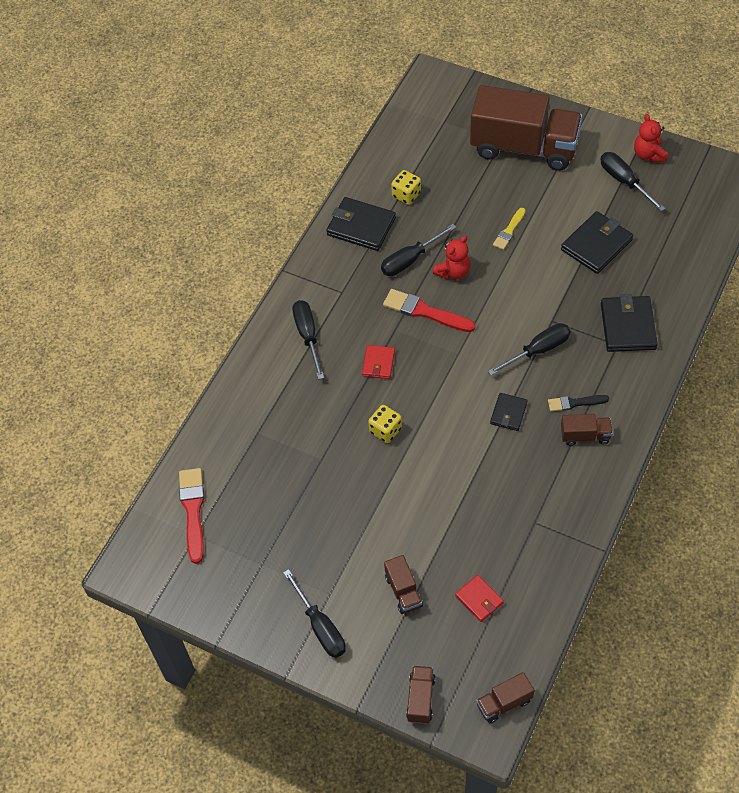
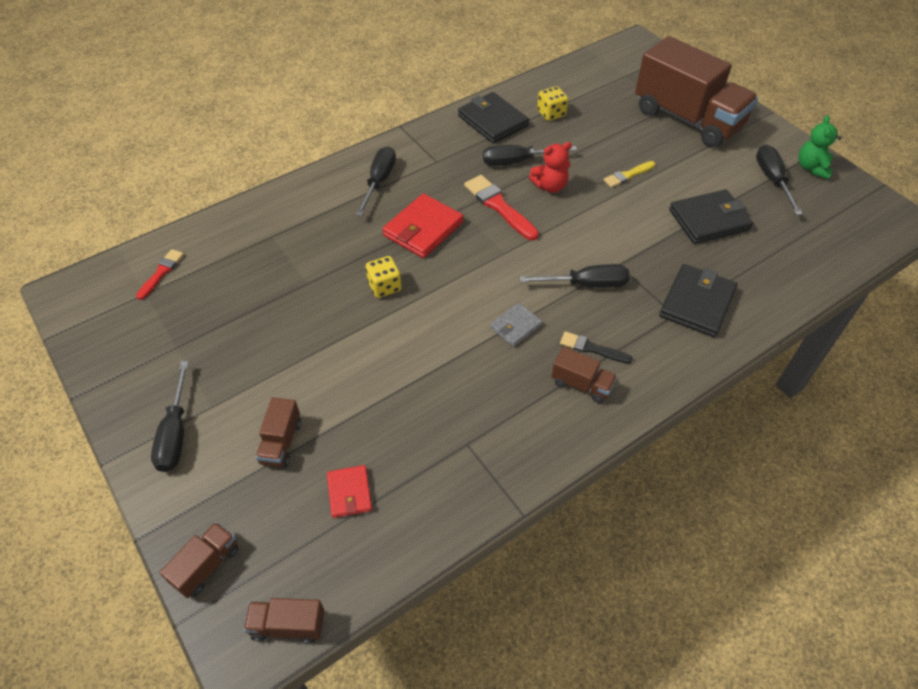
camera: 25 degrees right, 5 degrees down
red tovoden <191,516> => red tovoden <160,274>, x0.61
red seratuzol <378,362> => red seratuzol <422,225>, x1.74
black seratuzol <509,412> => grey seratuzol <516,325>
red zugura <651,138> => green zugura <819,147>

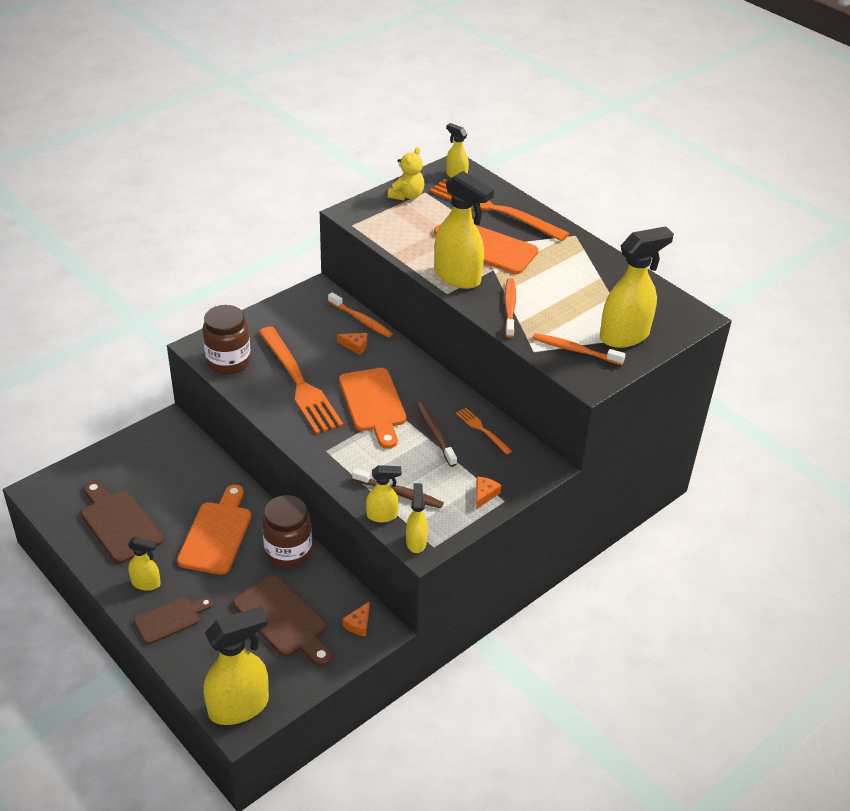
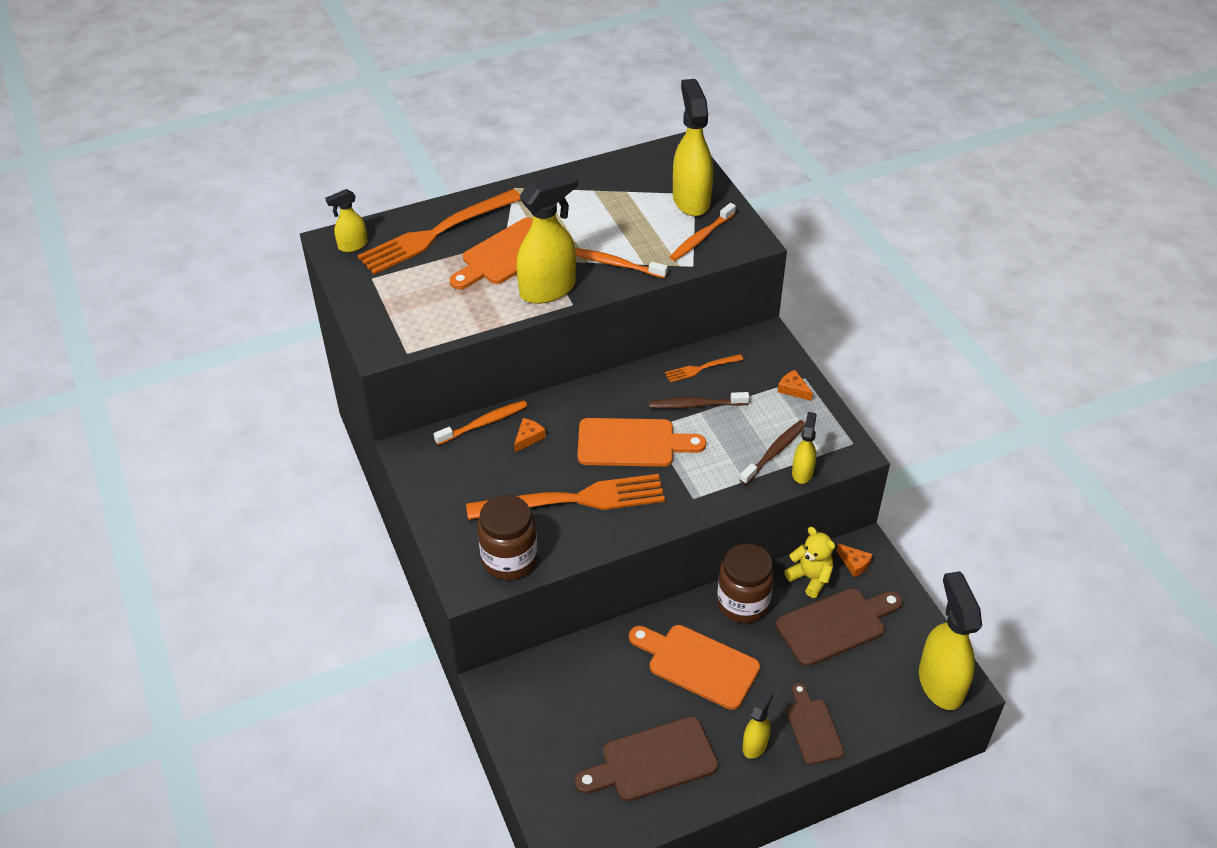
camera: 70 degrees left, 5 degrees up
yellow zugura <406,173> => yellow zugura <809,562>, move
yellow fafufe <417,518> => nothing

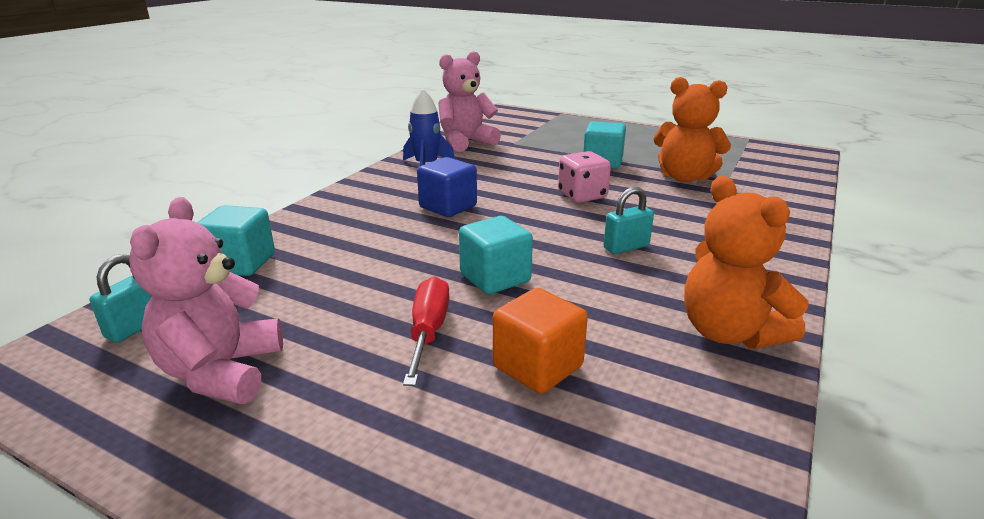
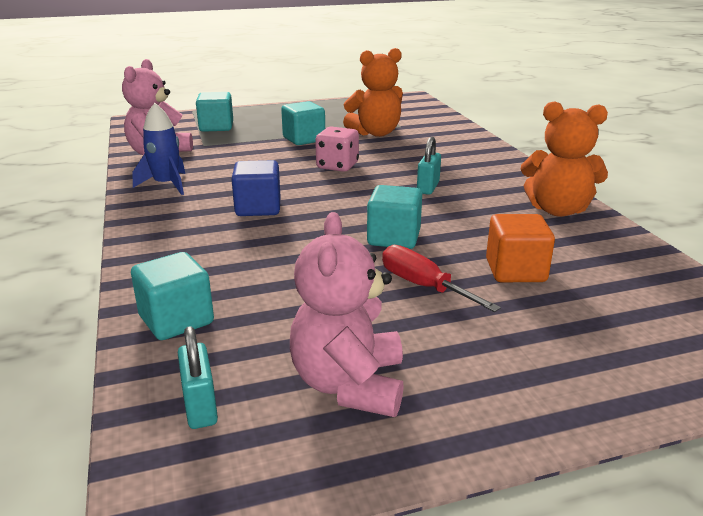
camera: 45 degrees left, 0 degrees up
nothing => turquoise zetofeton <214,112>
pink zugura <206,300> => pink zugura <347,314>, 45 degrees clockwise

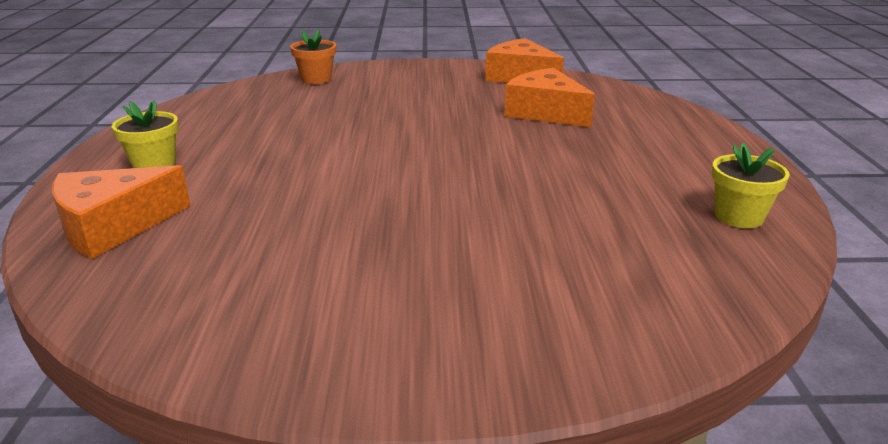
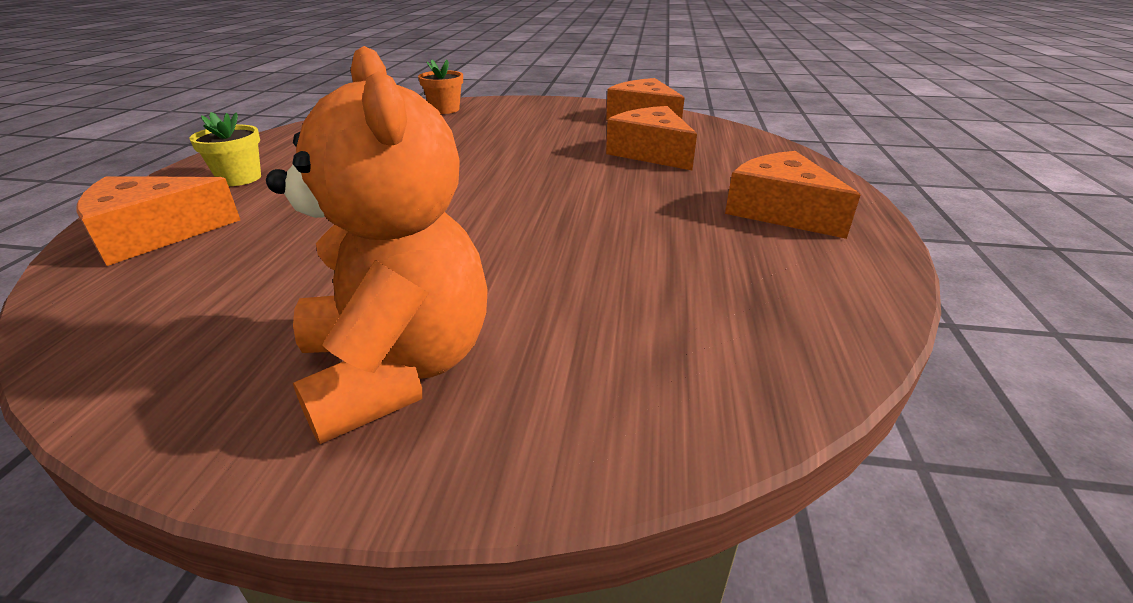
camera: 10 degrees right, 5 degrees up
nothing => orange zugura <377,245>
nothing => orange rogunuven <792,195>
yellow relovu <751,185> => nothing

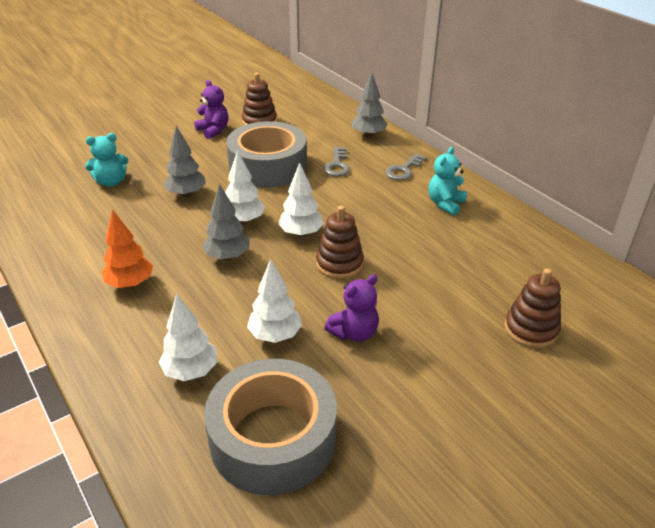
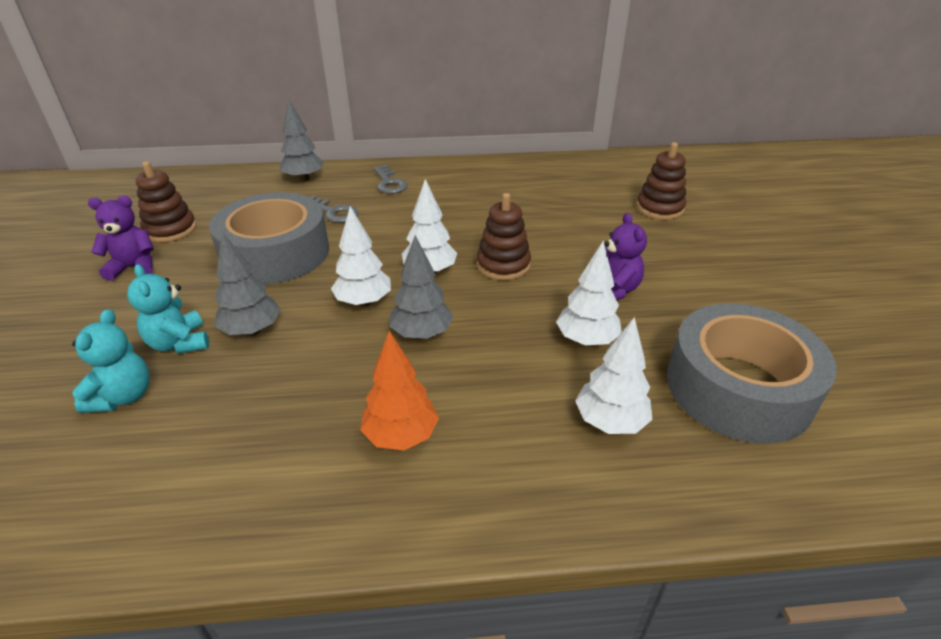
camera: 60 degrees left, 0 degrees up
turquoise zugura <447,181> => turquoise zugura <168,309>, move

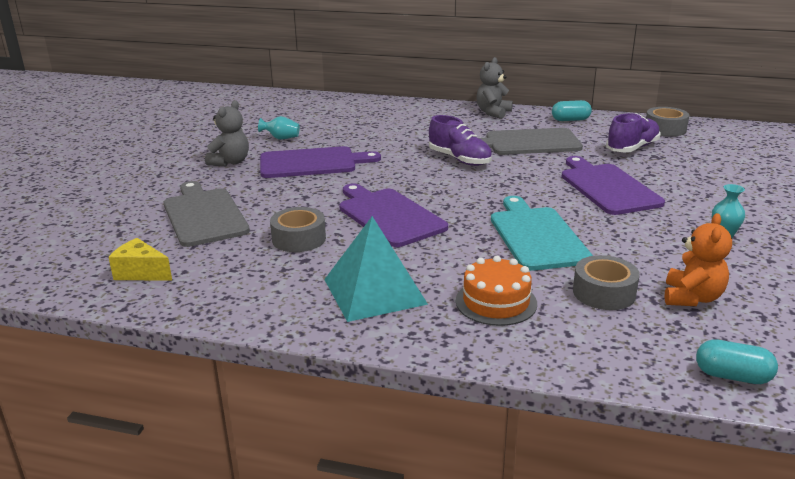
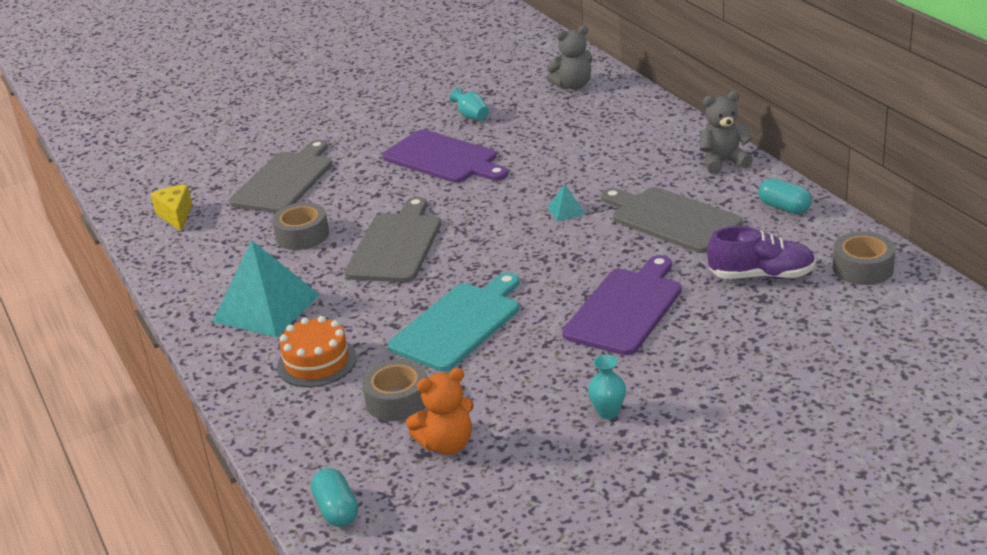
camera: 50 degrees right, 5 degrees up
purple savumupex <393,215> => grey savumupex <393,239>
grey zugura <227,133> => grey zugura <569,57>, move
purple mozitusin <460,140> => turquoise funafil <566,202>

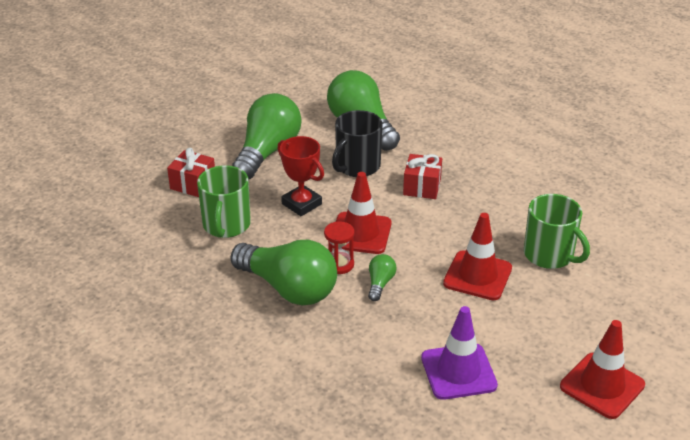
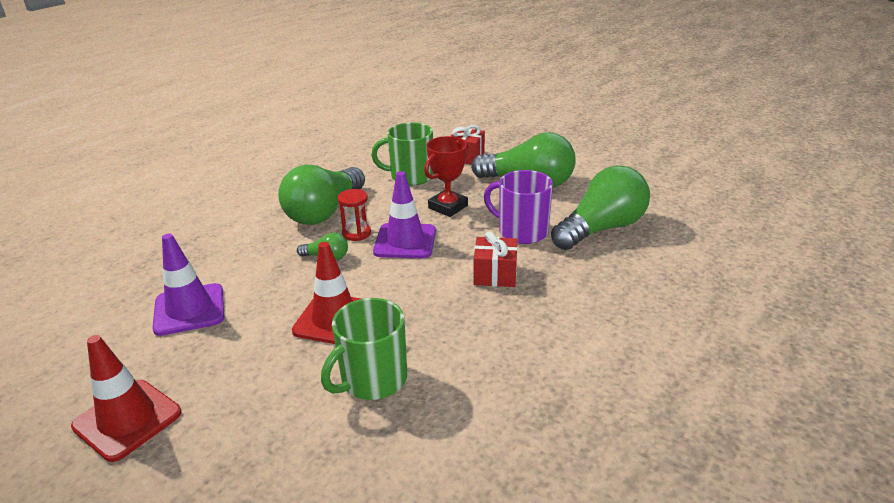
camera: 85 degrees right, 5 degrees down
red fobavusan <362,213> => purple fobavusan <404,214>
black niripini <357,143> => purple niripini <518,207>

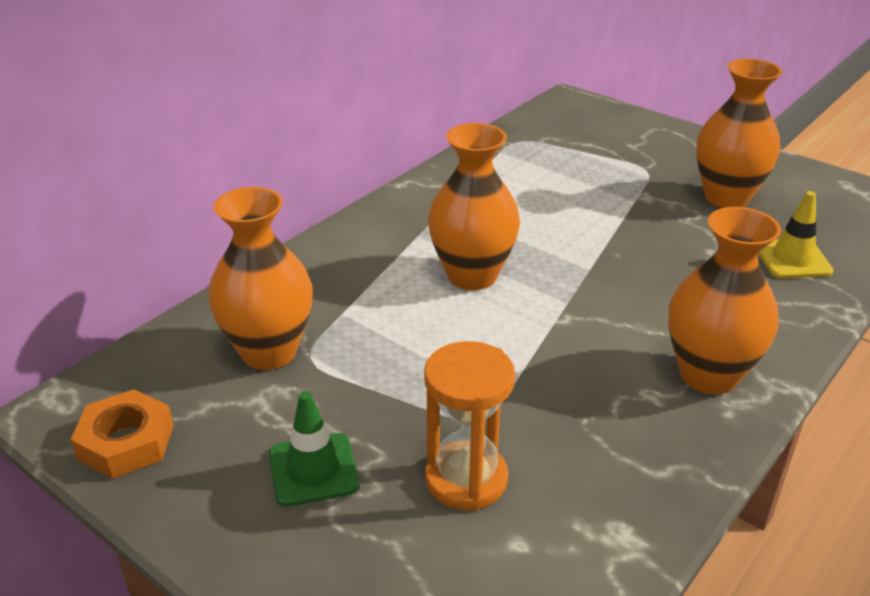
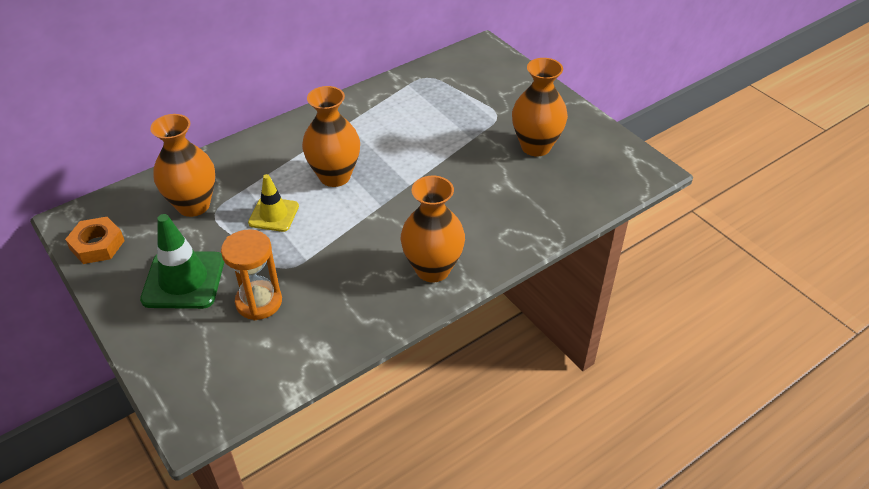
camera: 15 degrees right, 10 degrees up
green fobavusan <314,449> => green fobavusan <182,261>, x1.58
yellow fobavusan <796,234> => yellow fobavusan <273,203>, move

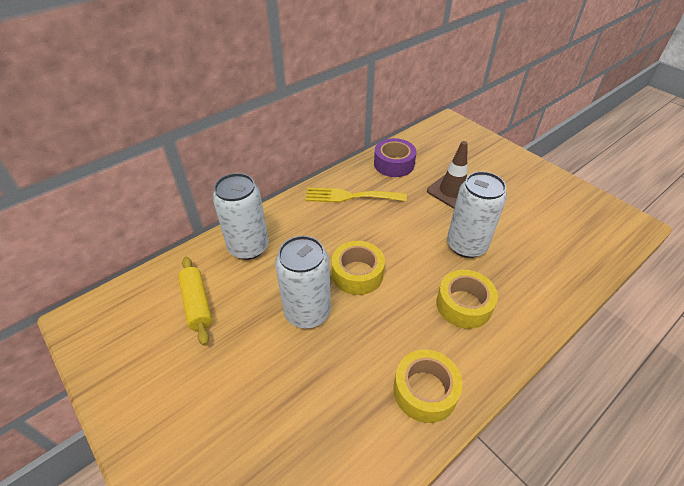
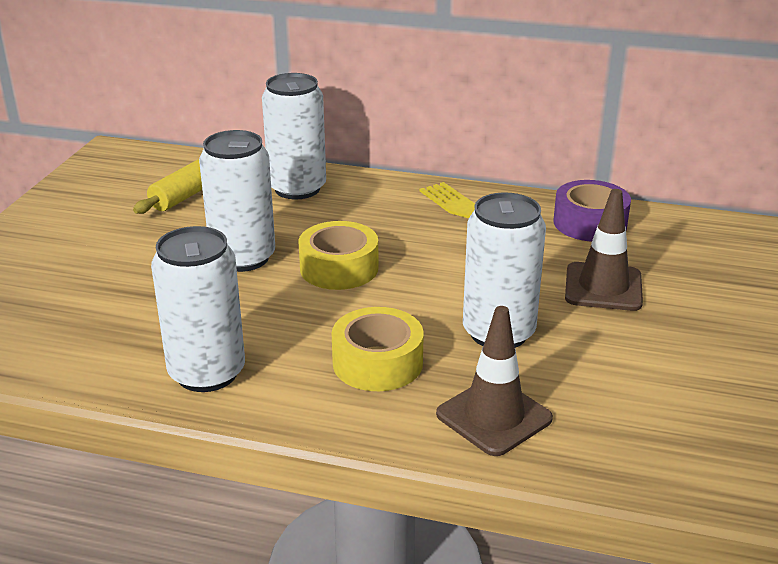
camera: 55 degrees right, 15 degrees down
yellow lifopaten <428,386> => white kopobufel <198,309>
nothing => brown fobavusan <494,381>

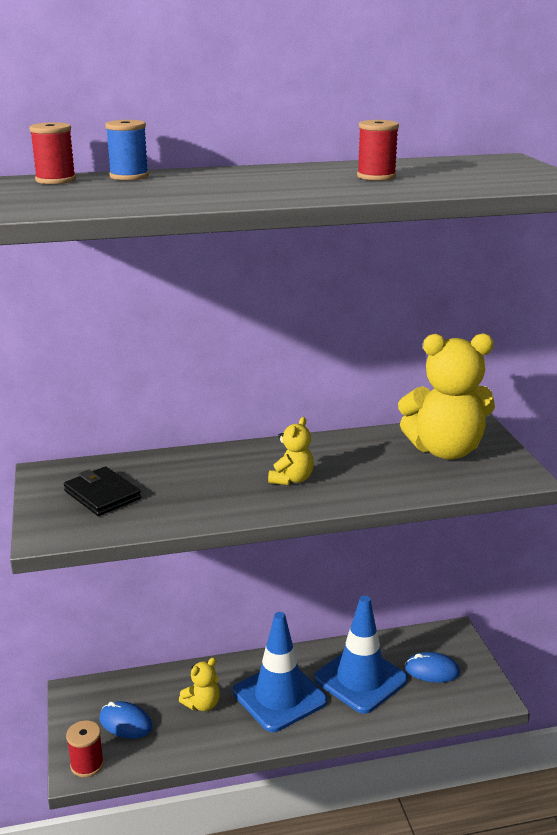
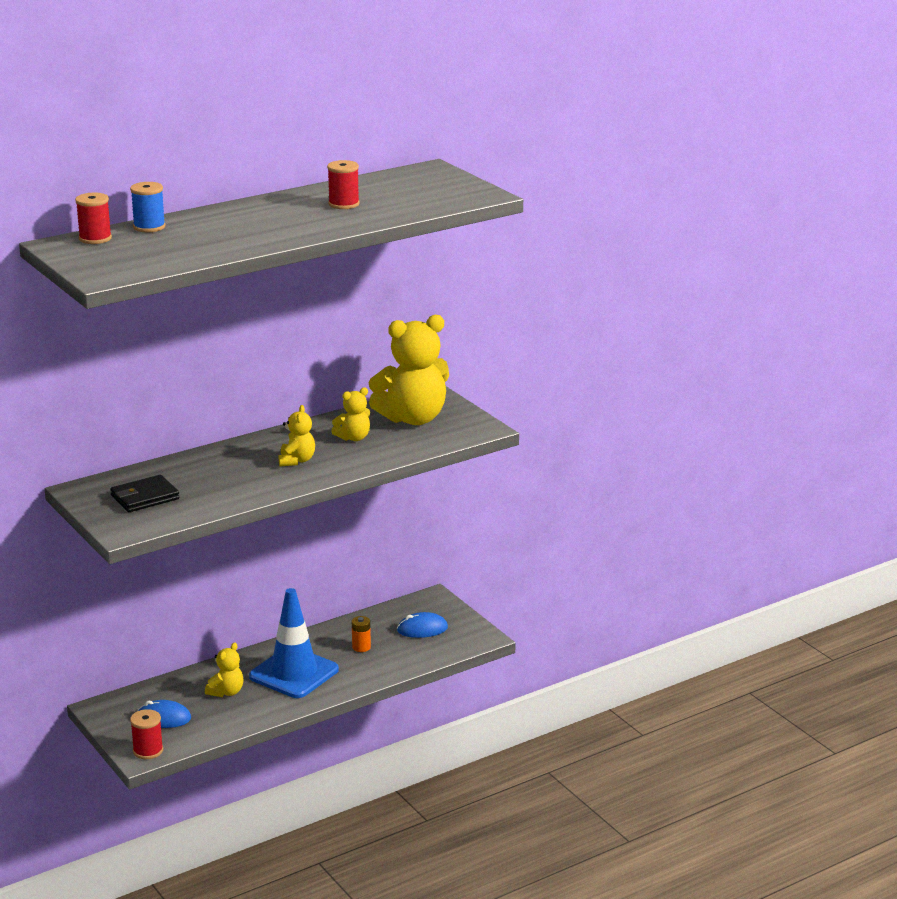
camera: 20 degrees left, 0 degrees up
black seratuzol <102,491> => black seratuzol <144,493>, 60 degrees counterclockwise
nothing => yellow zugura <350,414>
blue fobavusan <361,655> => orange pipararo <361,634>

